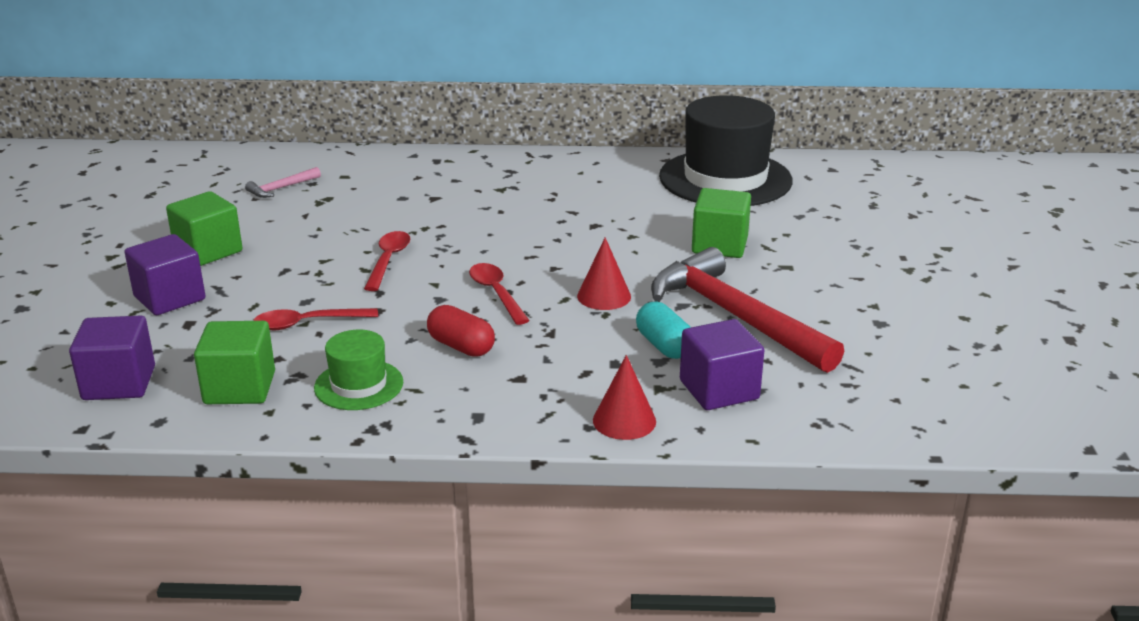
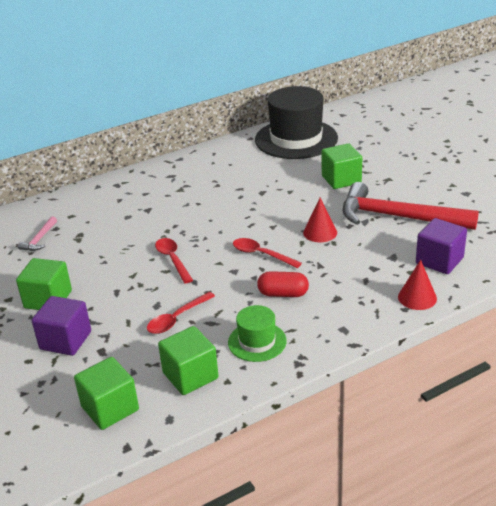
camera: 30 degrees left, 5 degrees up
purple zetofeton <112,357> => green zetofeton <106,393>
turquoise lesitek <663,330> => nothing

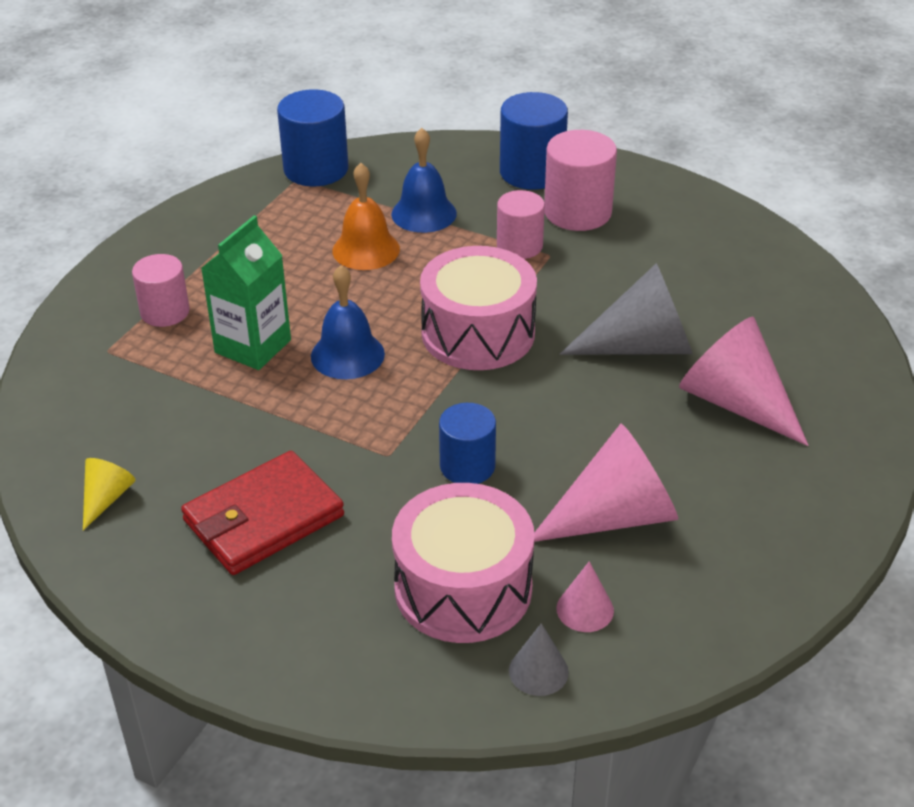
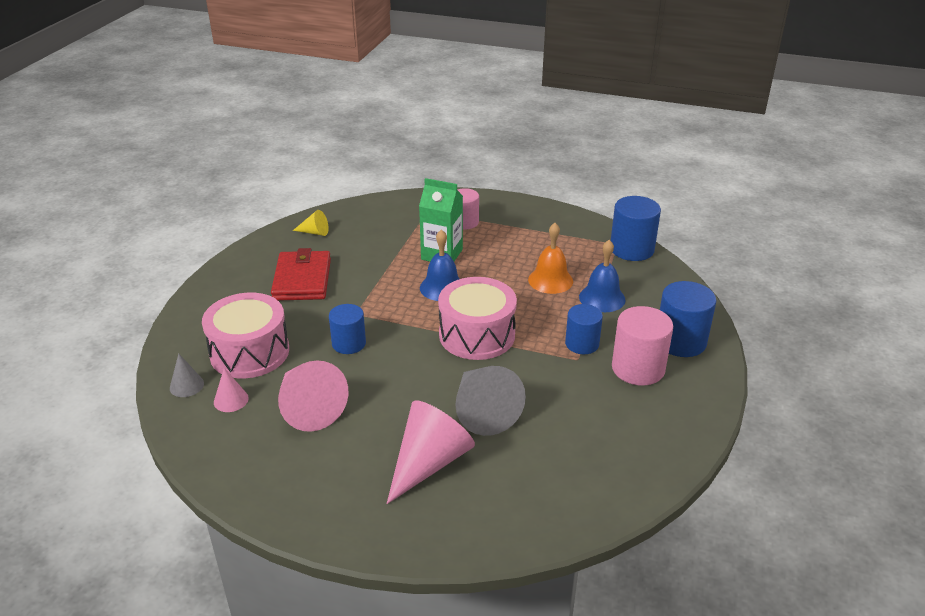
camera: 80 degrees right, 5 degrees down
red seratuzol <262,513> => red seratuzol <301,274>, 45 degrees clockwise
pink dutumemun <521,224> => blue dutumemun <584,329>

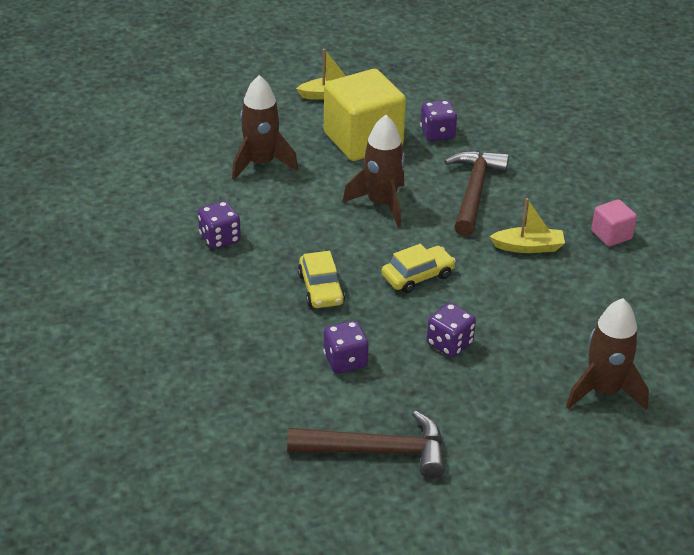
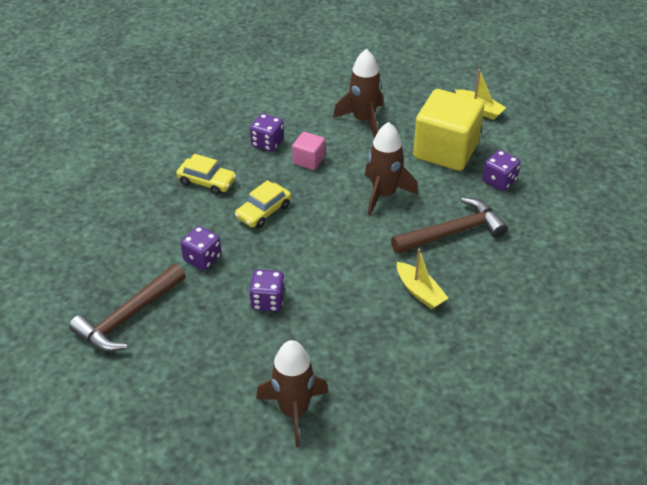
camera: 55 degrees right, 5 degrees up
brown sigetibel <365,444> => brown sigetibel <127,308>, 75 degrees clockwise
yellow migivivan <418,268> => yellow migivivan <206,174>, move
pink zetofeton <614,222> => pink zetofeton <308,151>, move

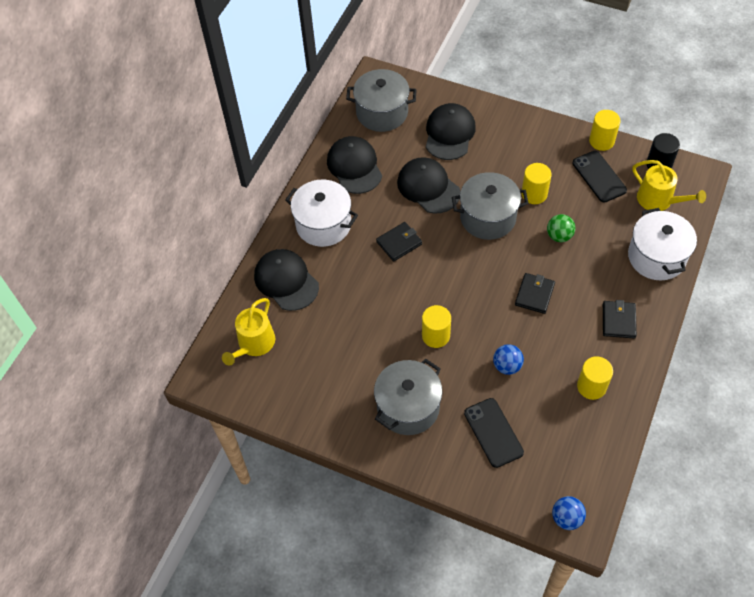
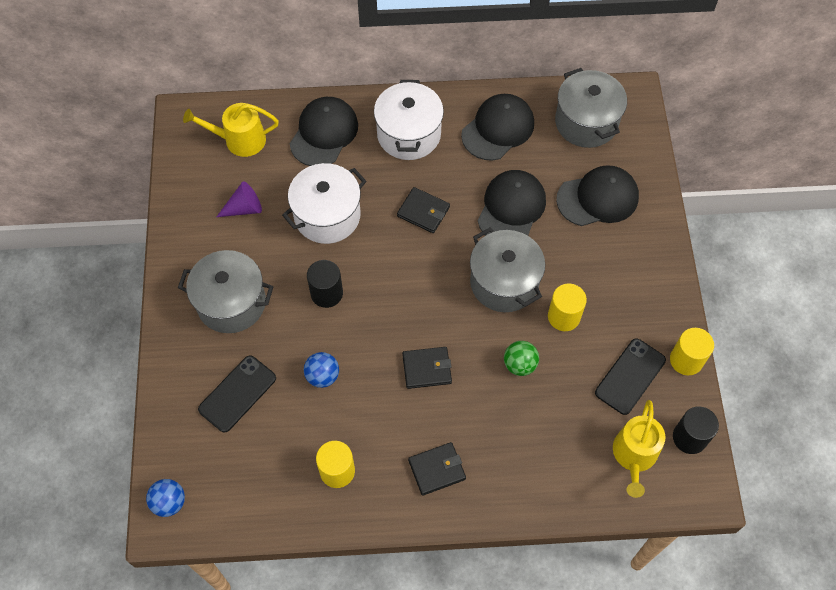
camera: 60 degrees right, 5 degrees up
nothing => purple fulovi <239,199>
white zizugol <662,244> => white zizugol <324,203>, move
yellow dutumemun <436,326> => black dutumemun <325,284>

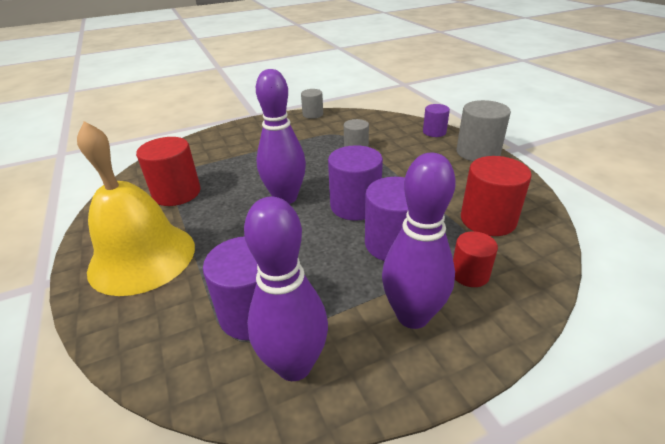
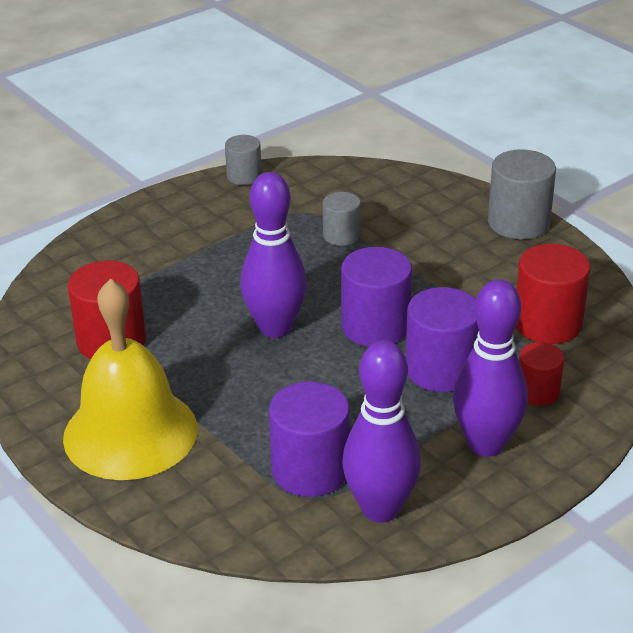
camera: 15 degrees left, 0 degrees up
purple dutumemun <436,120> => nothing

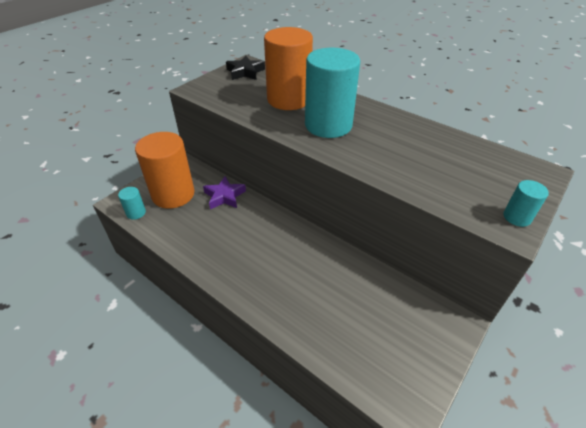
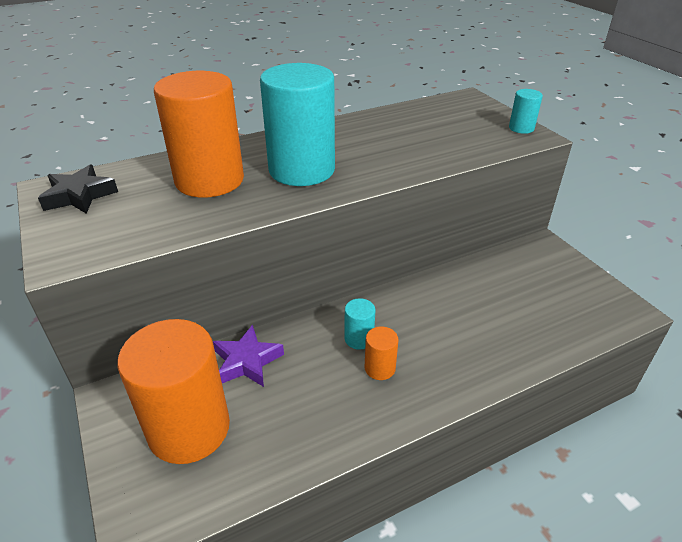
camera: 65 degrees left, 5 degrees down
turquoise dutumemun <132,203> => turquoise dutumemun <359,324>, move
nothing => orange dutumemun <381,353>

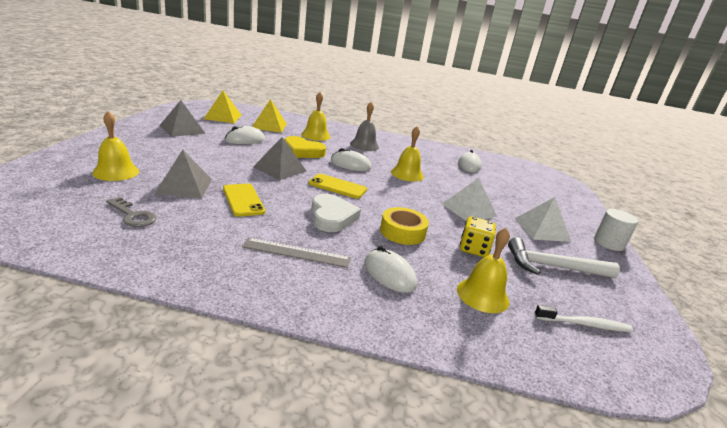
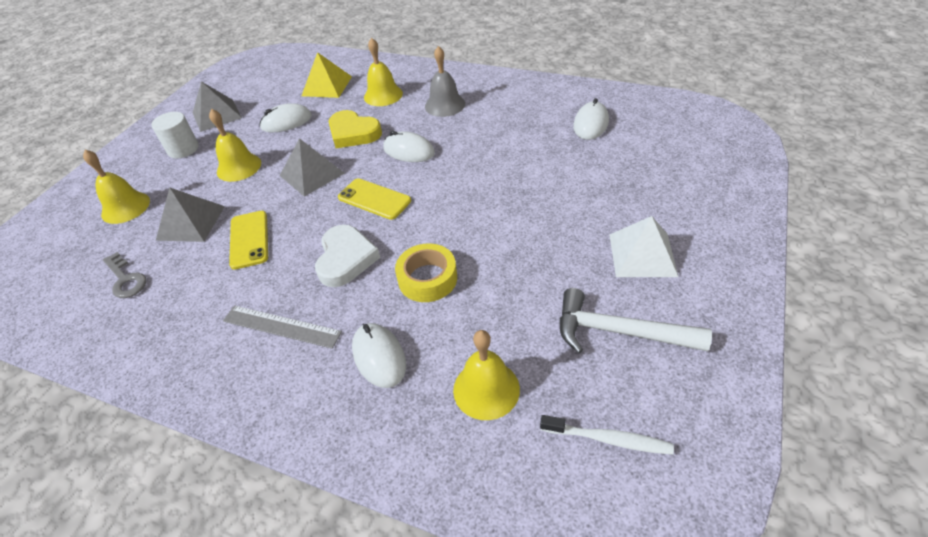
camera: 20 degrees right, 20 degrees up
white dutumemun <616,230> => white dutumemun <175,135>, move
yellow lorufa <407,154> => yellow lorufa <235,145>, move
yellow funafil <222,107> => nothing
white funafil <469,199> => nothing
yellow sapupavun <478,236> => nothing

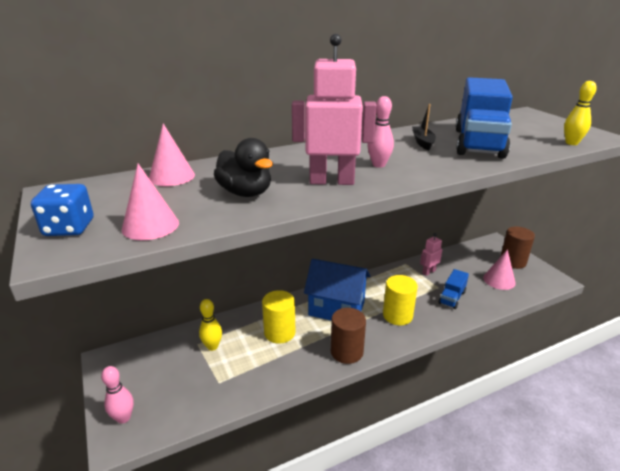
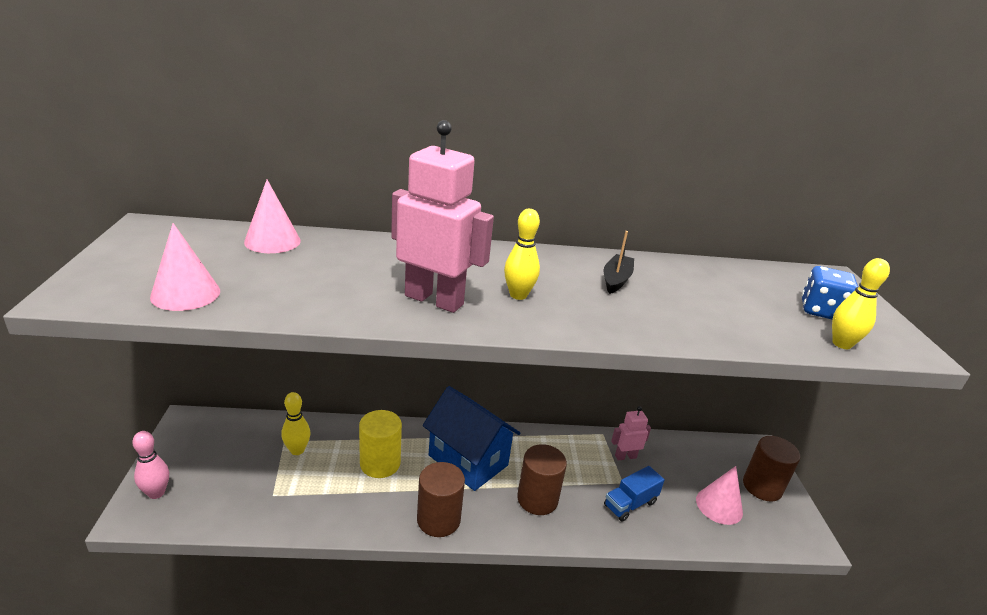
camera: 20 degrees right, 0 degrees up
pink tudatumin <380,132> => yellow tudatumin <522,254>
yellow dutumemun <400,300> => brown dutumemun <542,479>
blue sapupavun <62,210> => blue sapupavun <830,292>, move
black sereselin <243,167> => nothing
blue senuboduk <484,118> => nothing

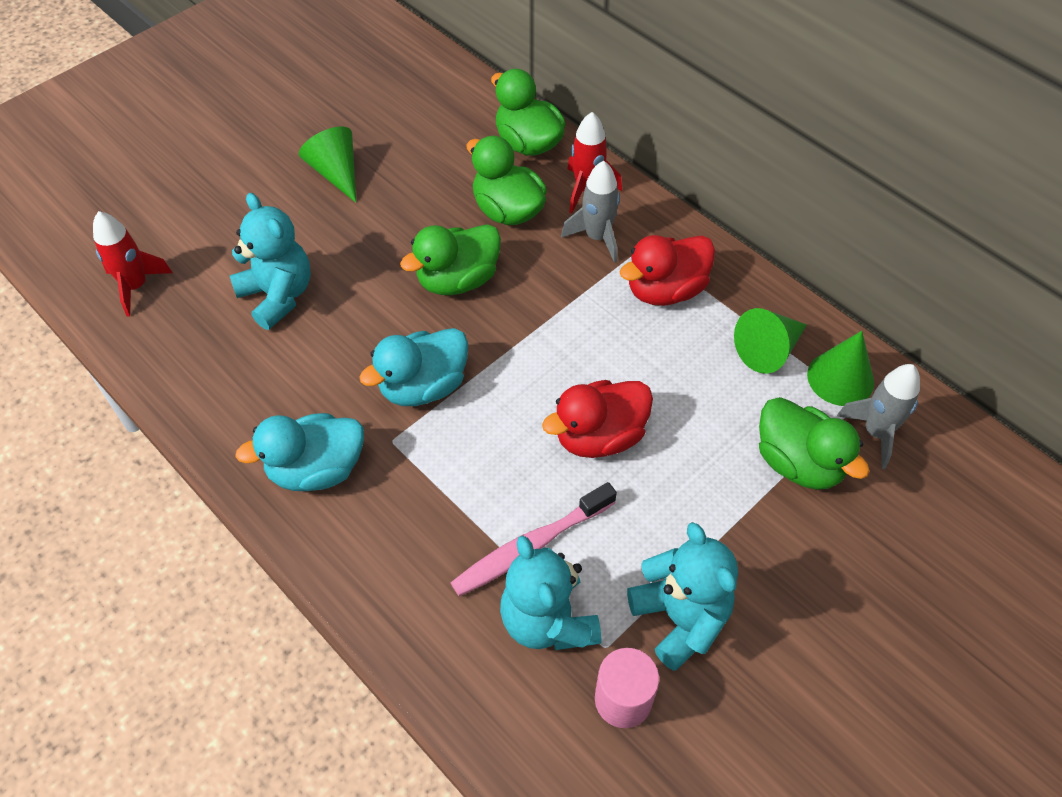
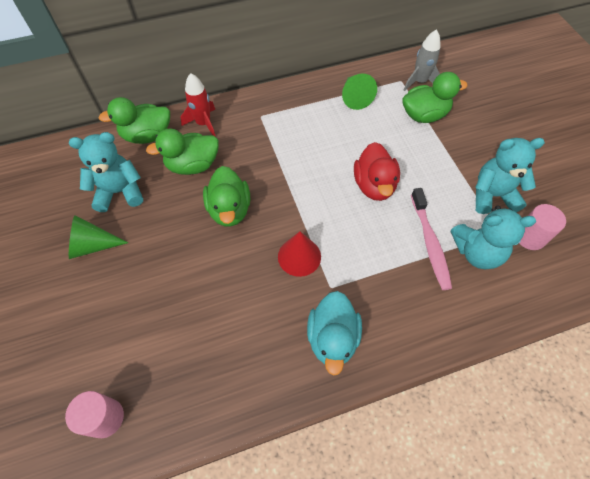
camera: 65 degrees left, 5 degrees up
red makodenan <132,264> => pink dutumemun <94,414>
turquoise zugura <270,261> => turquoise zugura <106,172>, move
turquoise sereselin <413,367> => red fulovi <299,254>
grey makodenan <590,211> => nothing
red sereselin <667,270> => nothing
green fulovi <840,368> => nothing

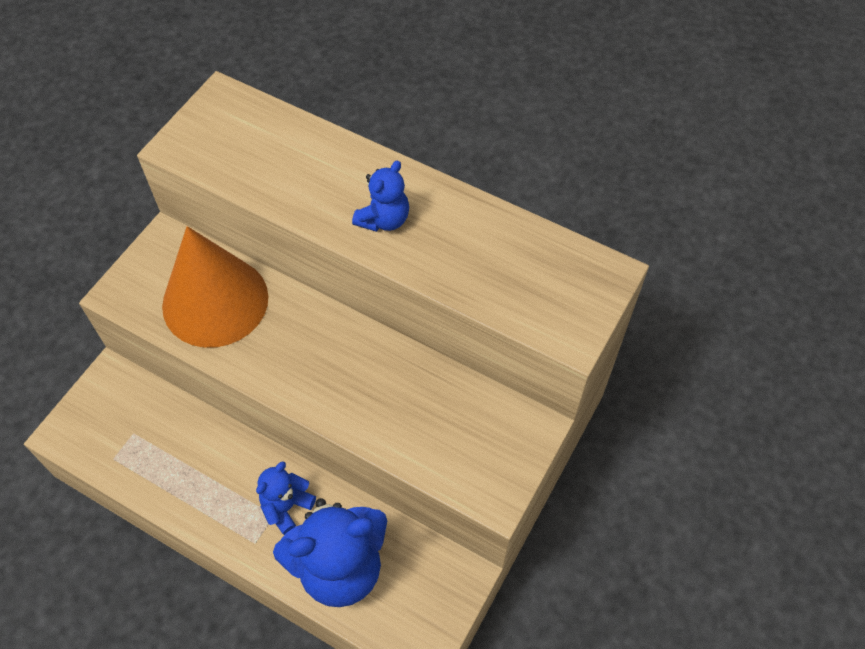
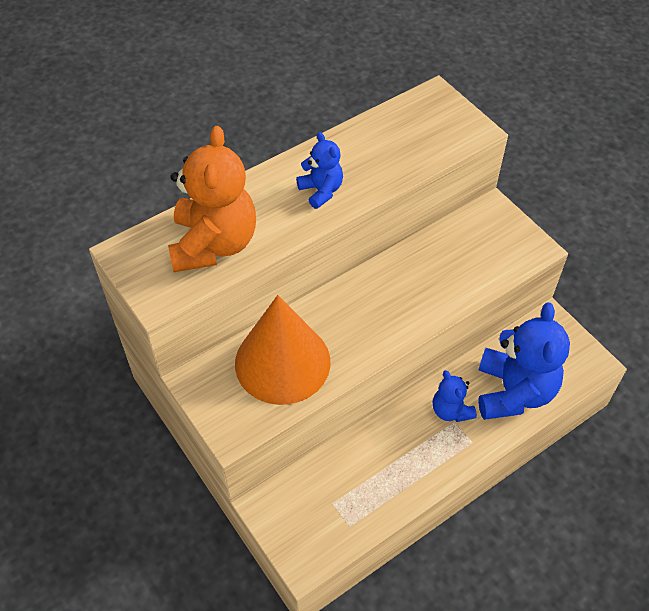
camera: 65 degrees left, 5 degrees down
nothing => orange zugura <212,199>

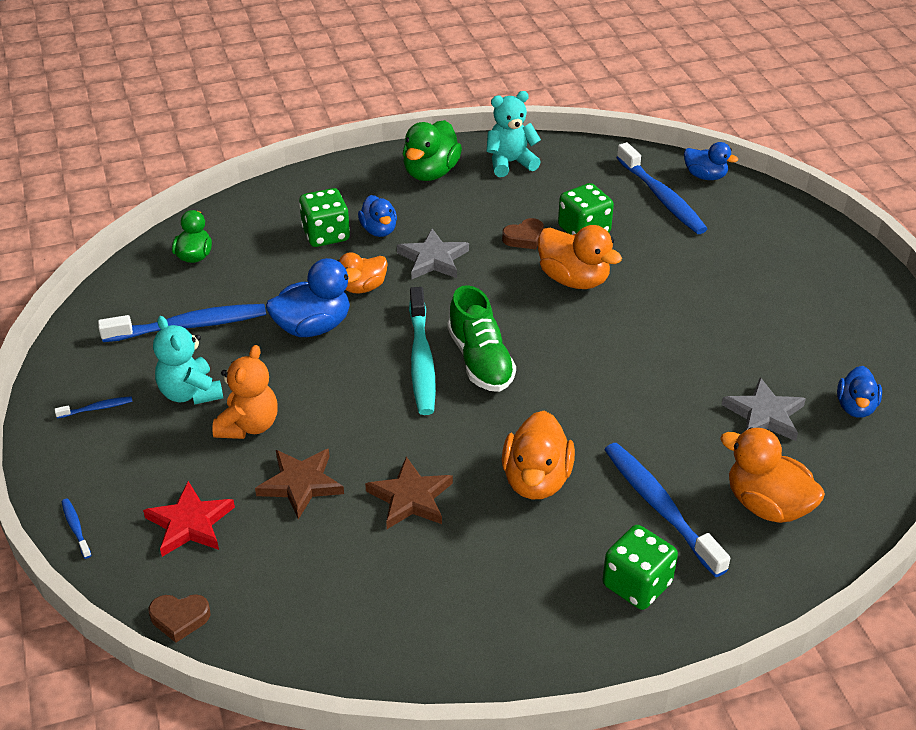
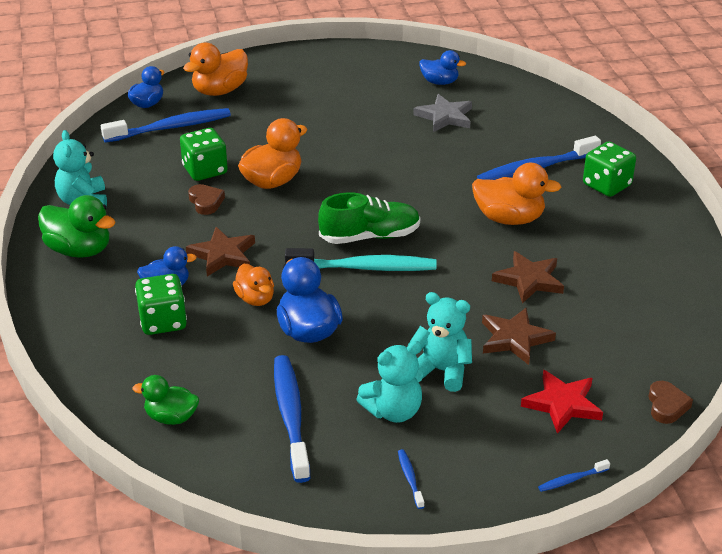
camera: 85 degrees left, 5 degrees down
orange sereselin <772,475> => orange sereselin <215,69>, move
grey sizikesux <433,254> => brown sizikesux <220,251>
orange zugura <245,392> => turquoise zugura <440,342>

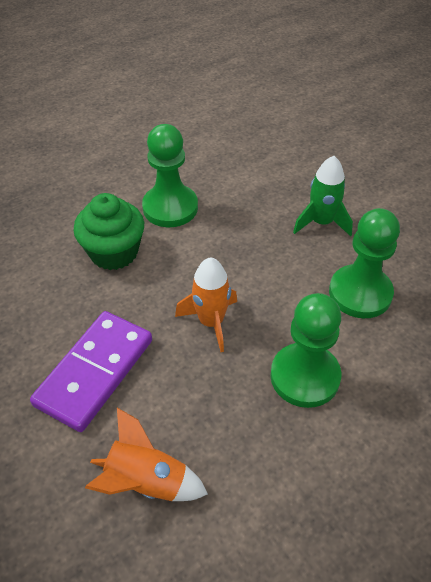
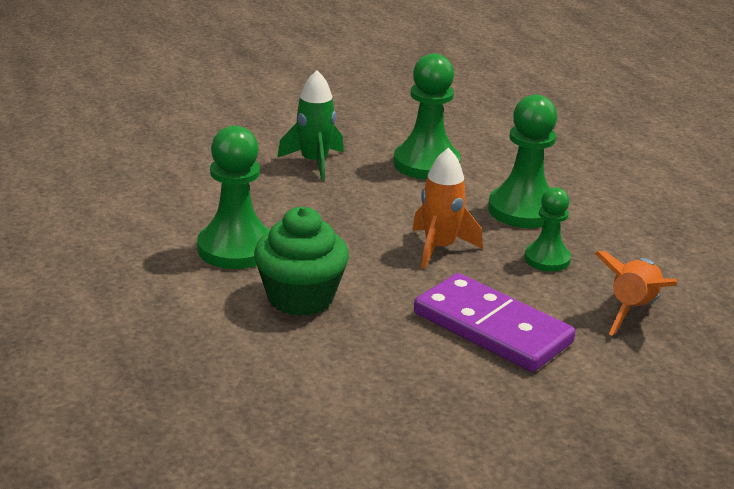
camera: 80 degrees left, 20 degrees down
nothing => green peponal <547,229>

